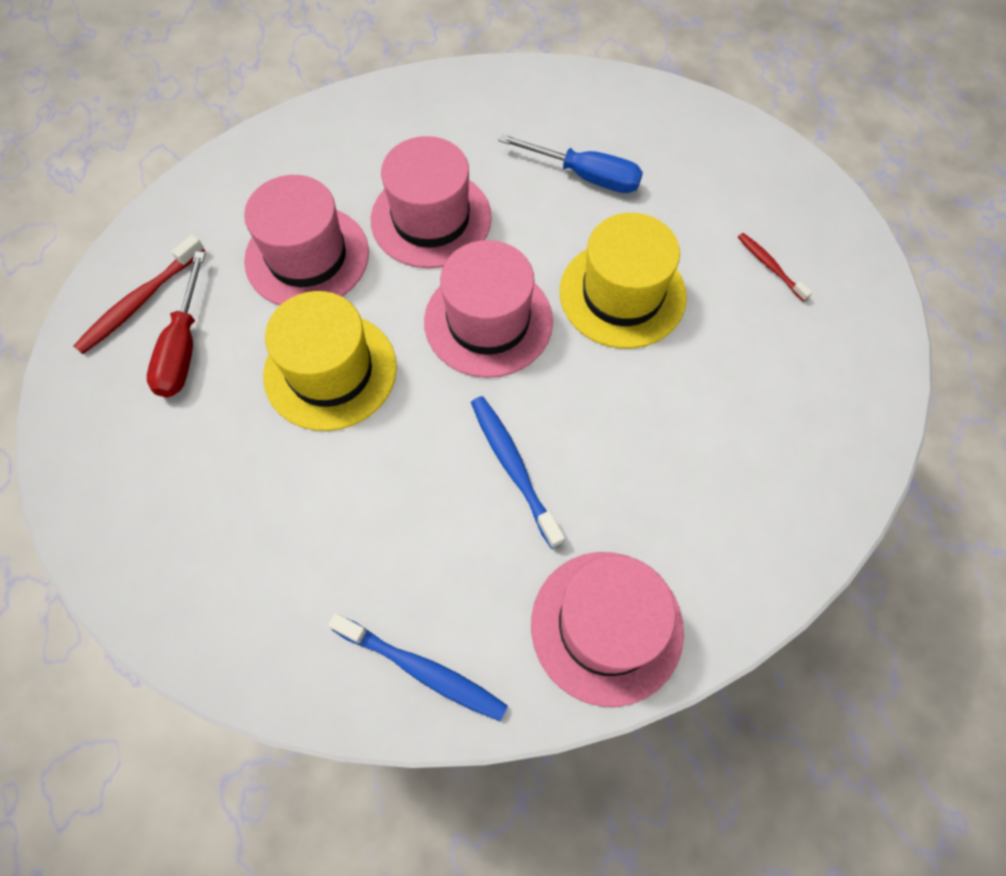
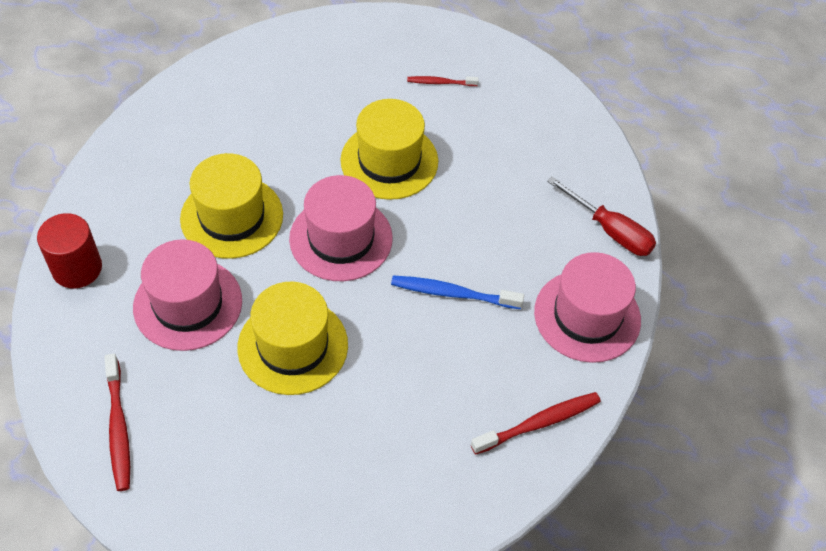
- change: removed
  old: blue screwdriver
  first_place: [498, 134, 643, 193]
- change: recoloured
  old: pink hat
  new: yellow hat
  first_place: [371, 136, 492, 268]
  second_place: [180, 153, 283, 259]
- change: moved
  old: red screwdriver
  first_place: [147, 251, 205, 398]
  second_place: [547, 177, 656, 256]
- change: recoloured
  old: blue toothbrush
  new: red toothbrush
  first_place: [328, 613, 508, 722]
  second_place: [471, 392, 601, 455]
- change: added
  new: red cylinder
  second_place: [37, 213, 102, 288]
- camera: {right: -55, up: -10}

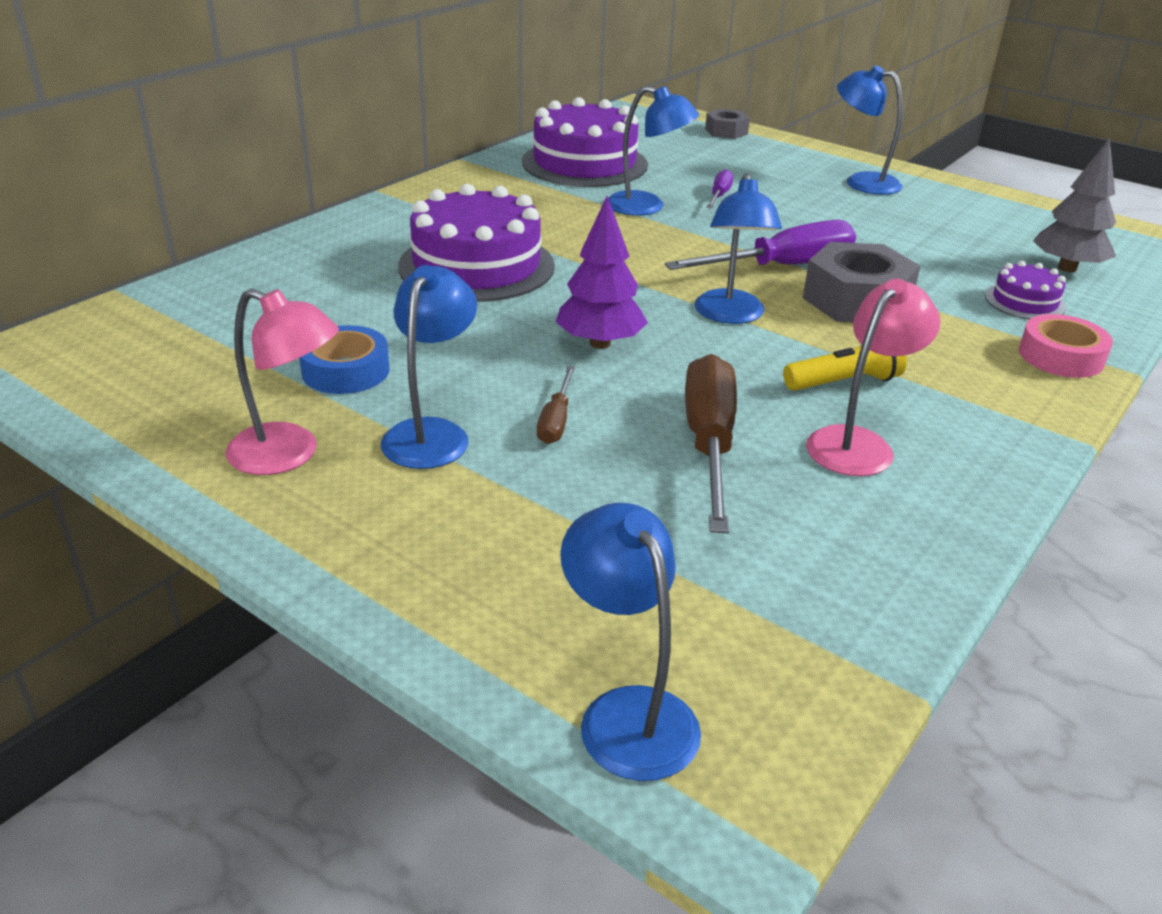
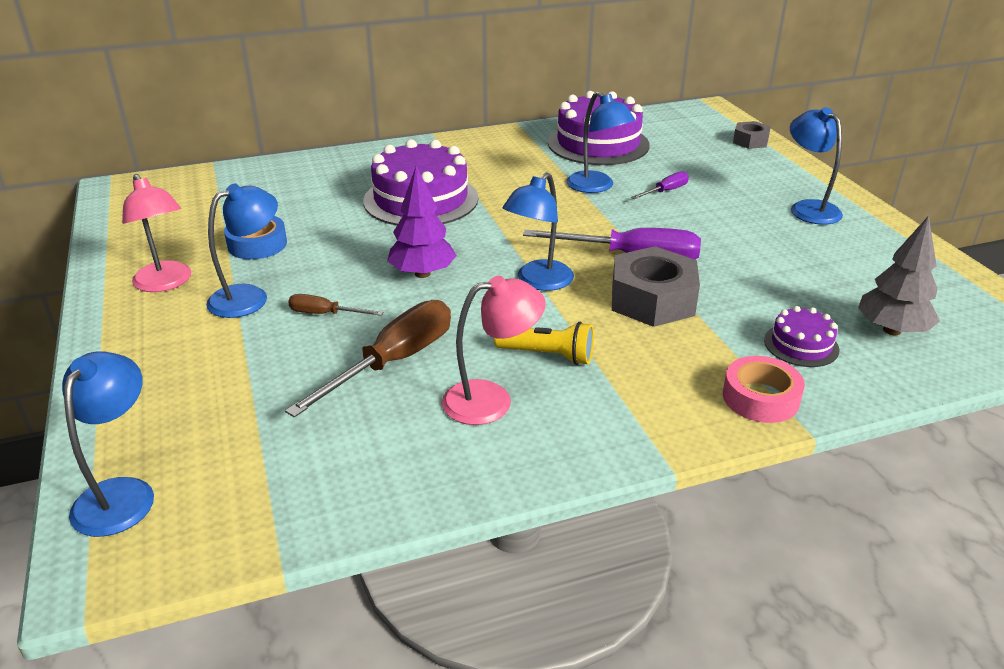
- change: turned
  old: brown screwdriver
  first_place: [537, 366, 575, 444]
  second_place: [288, 294, 383, 316]
  degrees: 60
- camera: {right: 35, up: 0}

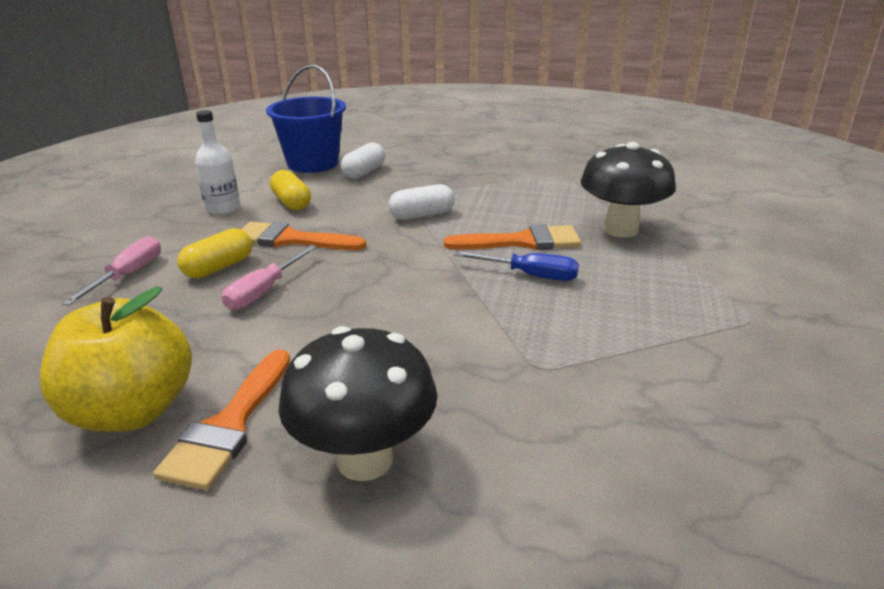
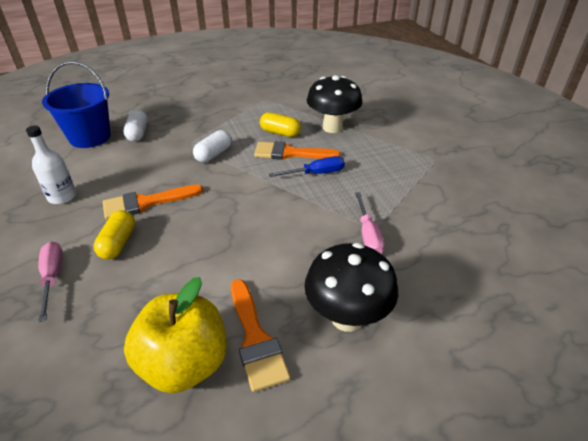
- change: moved
  old: yellow capsule
  first_place: [270, 170, 311, 210]
  second_place: [260, 112, 301, 137]
- change: turned
  old: orange brush
  first_place: [443, 224, 581, 250]
  second_place: [254, 141, 341, 160]
  degrees: -135
- change: moved
  old: pink screwdriver
  first_place: [222, 245, 317, 310]
  second_place: [355, 192, 384, 254]
- camera: {right: -35, up: 10}

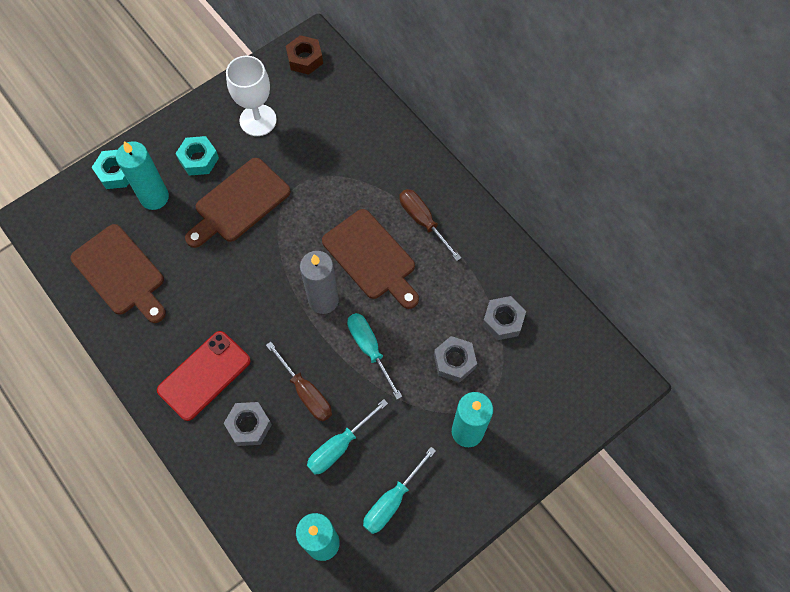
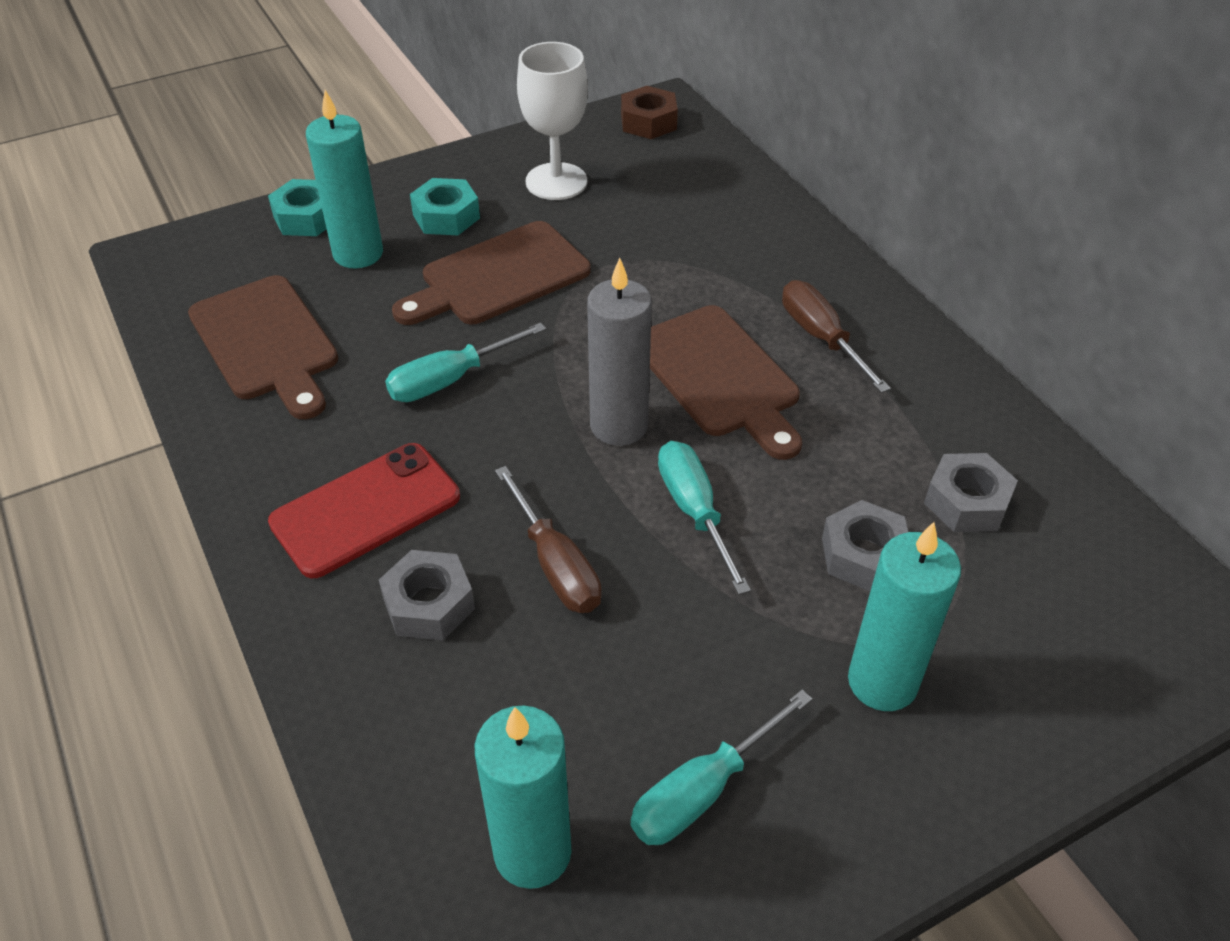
- change: moved
  old: turquoise screwdriver
  first_place: [307, 399, 388, 475]
  second_place: [385, 323, 546, 402]
- camera: {right: 10, up: -20}

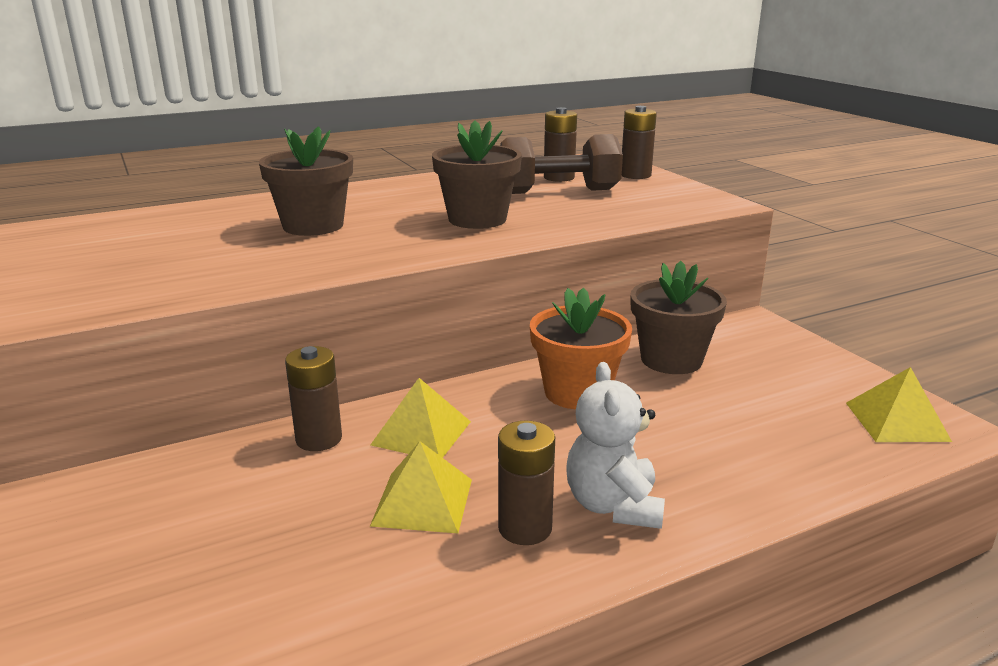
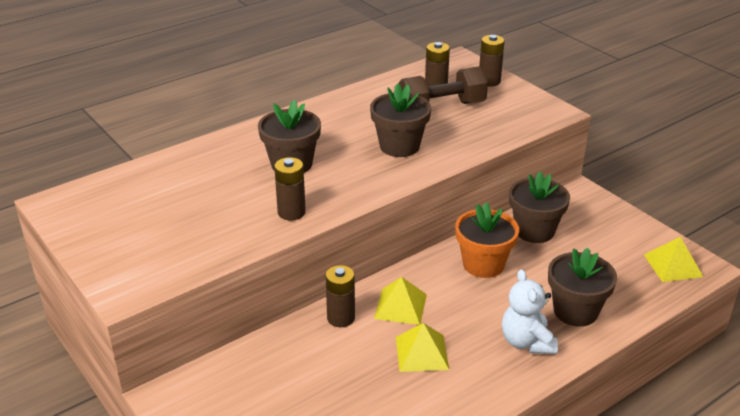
- change: moved
  old: brown battery
  first_place: [498, 421, 555, 545]
  second_place: [274, 157, 306, 220]
- change: added
  new: brown flower pot
  second_place: [548, 248, 617, 327]
- camera: {right: -10, up: 10}

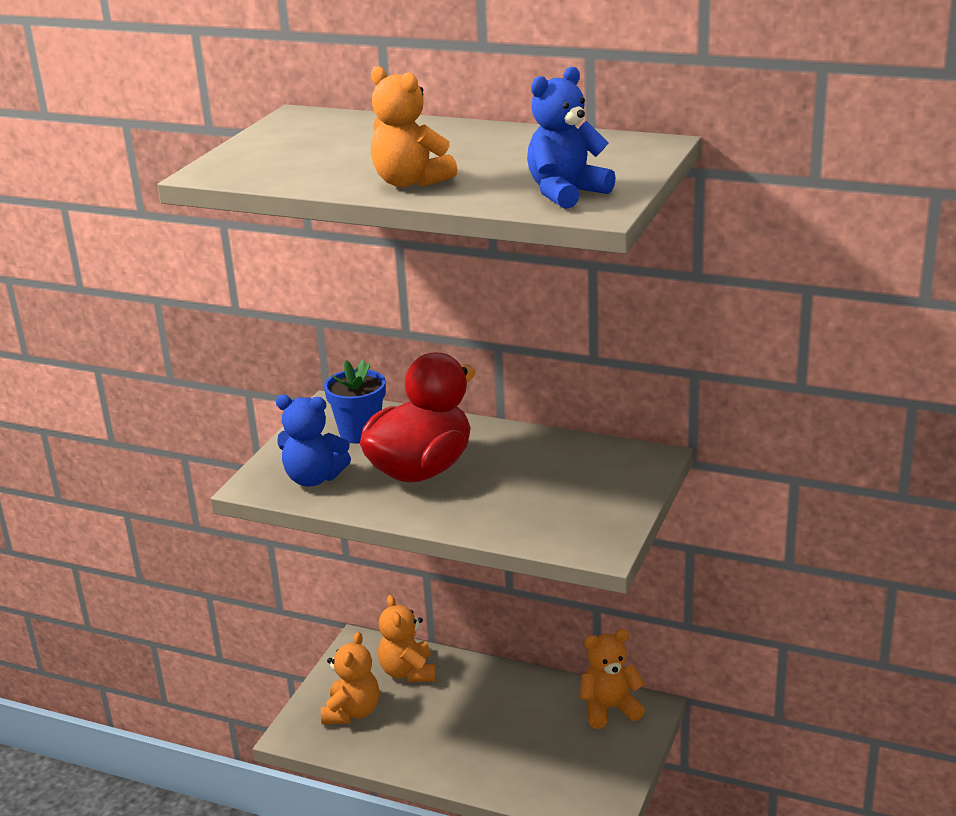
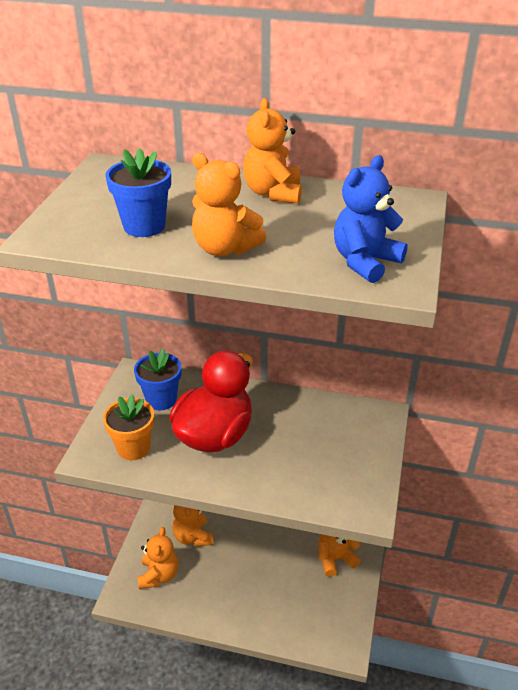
- change: replaced
  old: blue teddy bear
  new: orange flower pot
  first_place: [276, 395, 351, 486]
  second_place: [103, 394, 154, 460]
- change: added
  new: orange teddy bear
  second_place: [243, 98, 302, 204]
- change: added
  new: blue flower pot
  second_place: [106, 149, 171, 237]
- camera: {right: -10, up: 10}

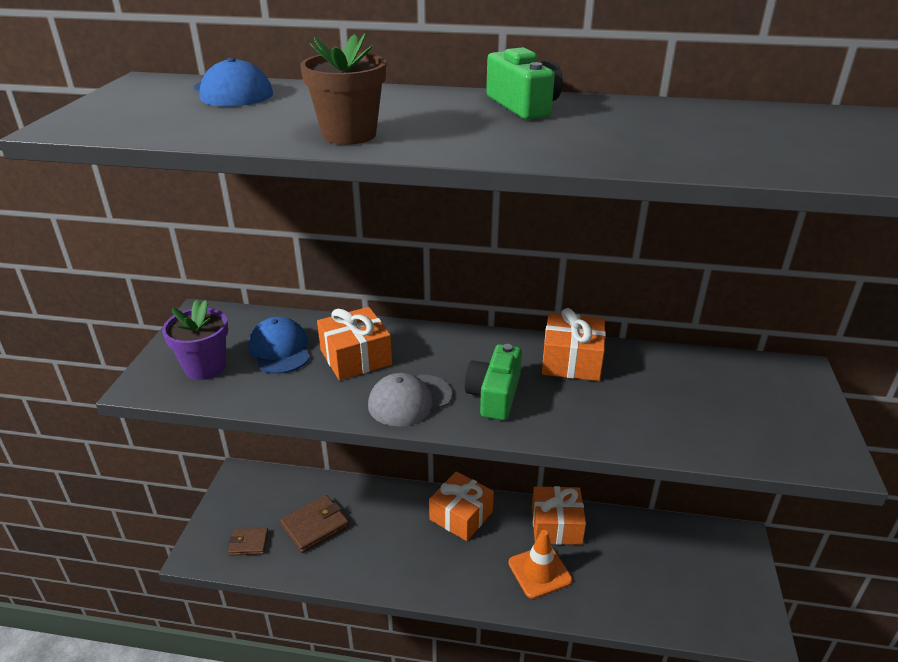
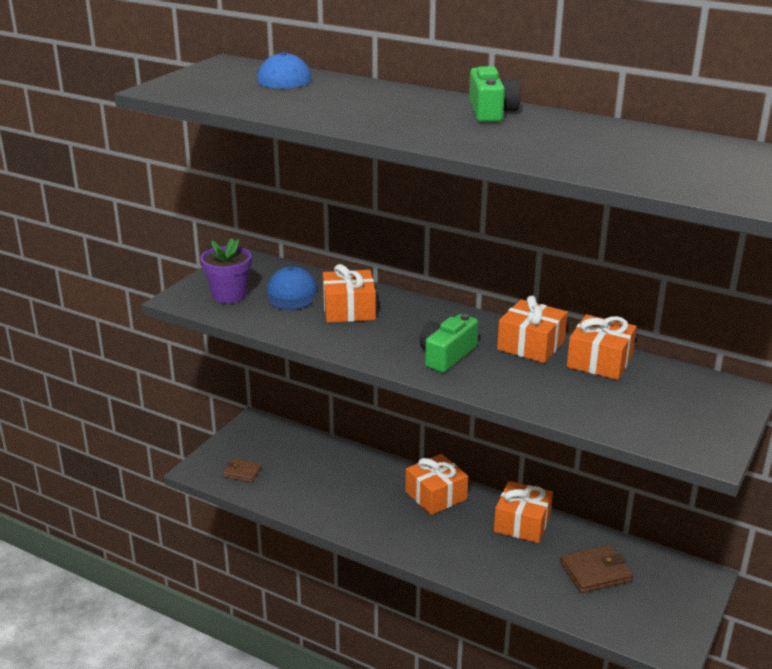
- change: removed
  old: brown flower pot
  first_place: [300, 33, 386, 145]
- change: removed
  old: grey cap
  first_place: [368, 373, 452, 426]
- change: moved
  old: brown wallet
  first_place: [280, 495, 349, 553]
  second_place: [560, 545, 633, 593]
- change: removed
  old: orange traffic cone
  first_place: [508, 530, 572, 599]
- change: added
  new: orange gift
  second_place: [567, 314, 637, 380]
- camera: {right: 20, up: -5}

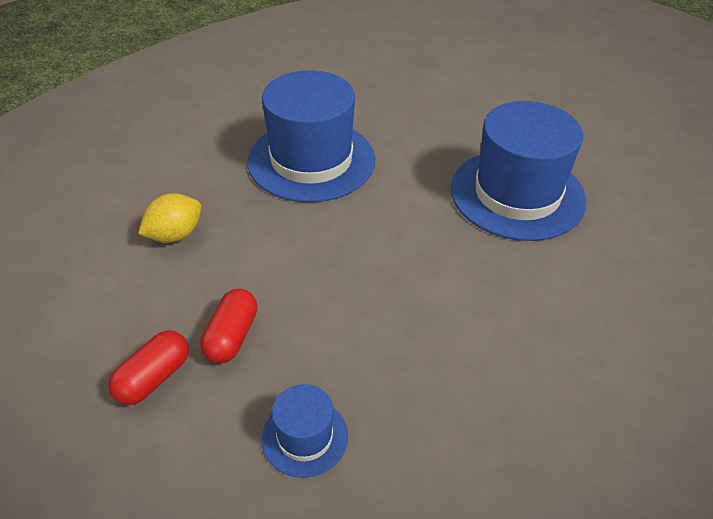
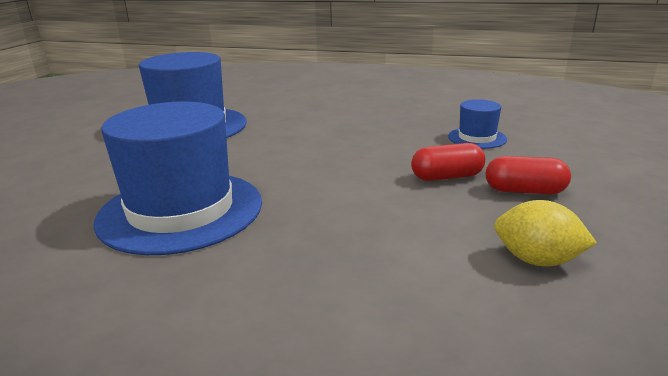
- change: moved
  old: yellow lemon
  first_place: [138, 193, 201, 243]
  second_place: [494, 200, 597, 266]
- camera: {right: -115, up: -20}

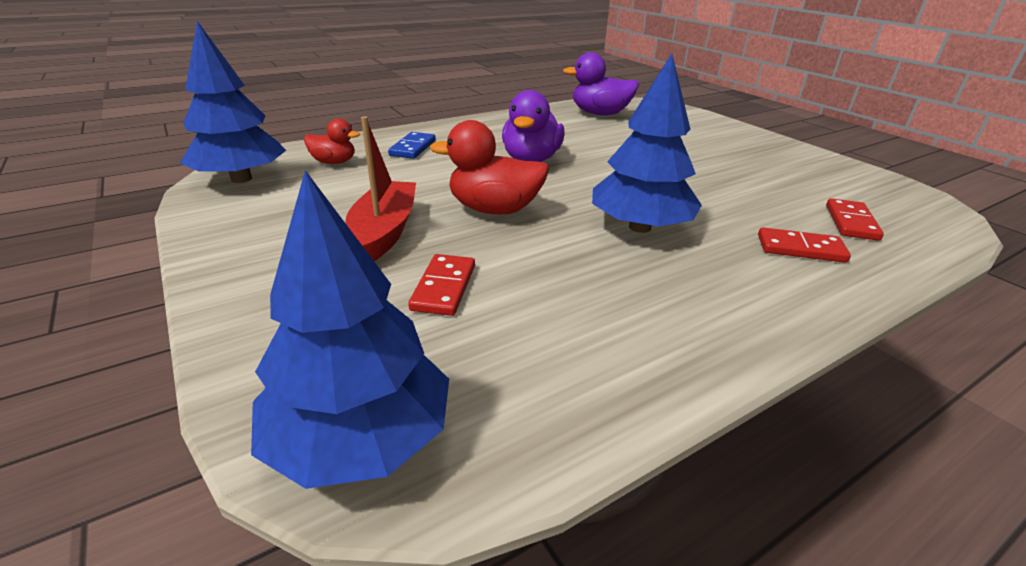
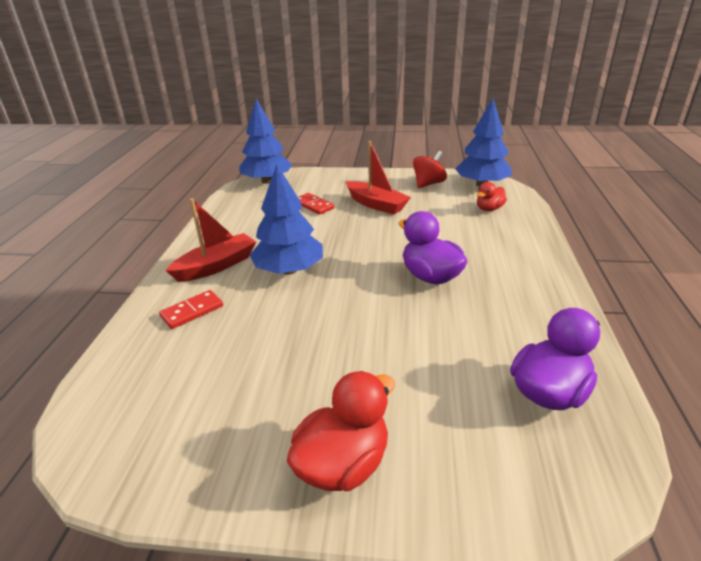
- change: moved
  old: red duck
  first_place: [430, 120, 549, 215]
  second_place: [287, 371, 395, 491]
- change: removed
  old: blue domino
  first_place: [388, 132, 436, 159]
- change: removed
  old: red domino
  first_place: [826, 198, 884, 241]
- change: added
  new: red spinning top
  second_place: [413, 151, 447, 188]
- change: added
  new: red boat
  second_place: [165, 198, 256, 282]
- camera: {right: 130, up: 0}

